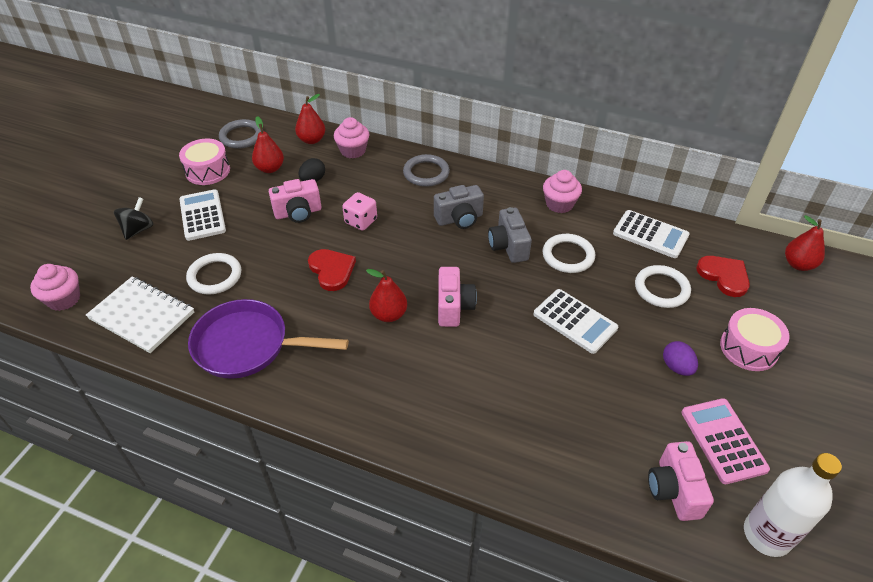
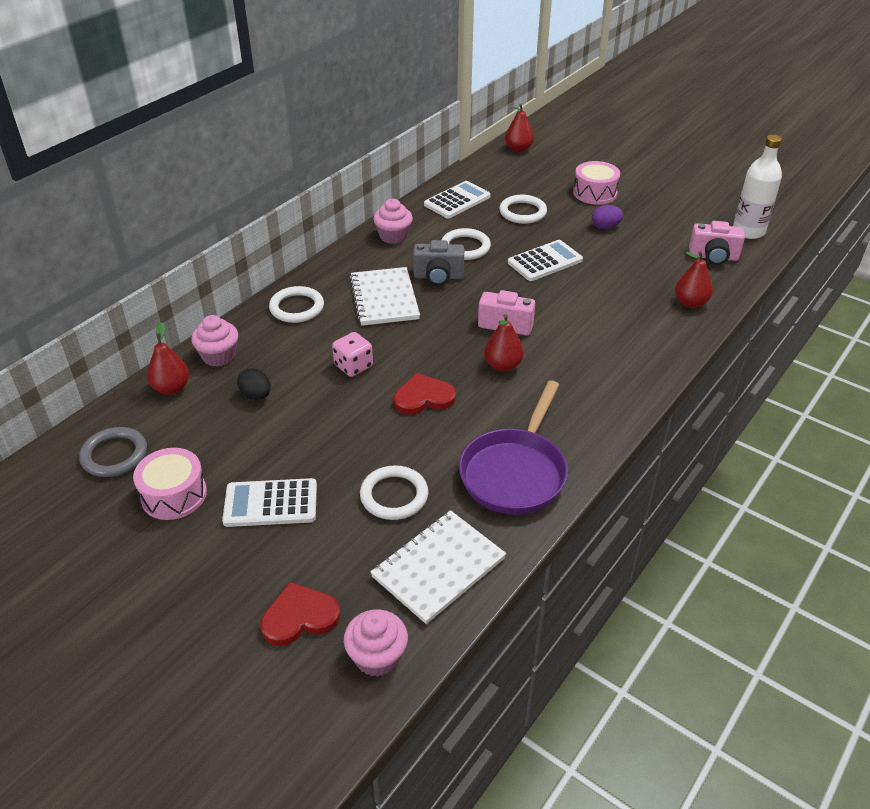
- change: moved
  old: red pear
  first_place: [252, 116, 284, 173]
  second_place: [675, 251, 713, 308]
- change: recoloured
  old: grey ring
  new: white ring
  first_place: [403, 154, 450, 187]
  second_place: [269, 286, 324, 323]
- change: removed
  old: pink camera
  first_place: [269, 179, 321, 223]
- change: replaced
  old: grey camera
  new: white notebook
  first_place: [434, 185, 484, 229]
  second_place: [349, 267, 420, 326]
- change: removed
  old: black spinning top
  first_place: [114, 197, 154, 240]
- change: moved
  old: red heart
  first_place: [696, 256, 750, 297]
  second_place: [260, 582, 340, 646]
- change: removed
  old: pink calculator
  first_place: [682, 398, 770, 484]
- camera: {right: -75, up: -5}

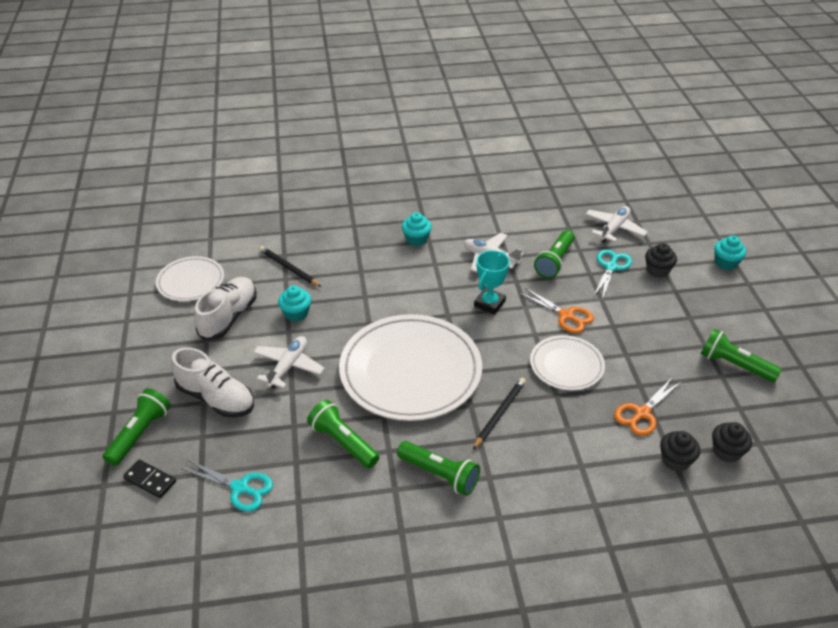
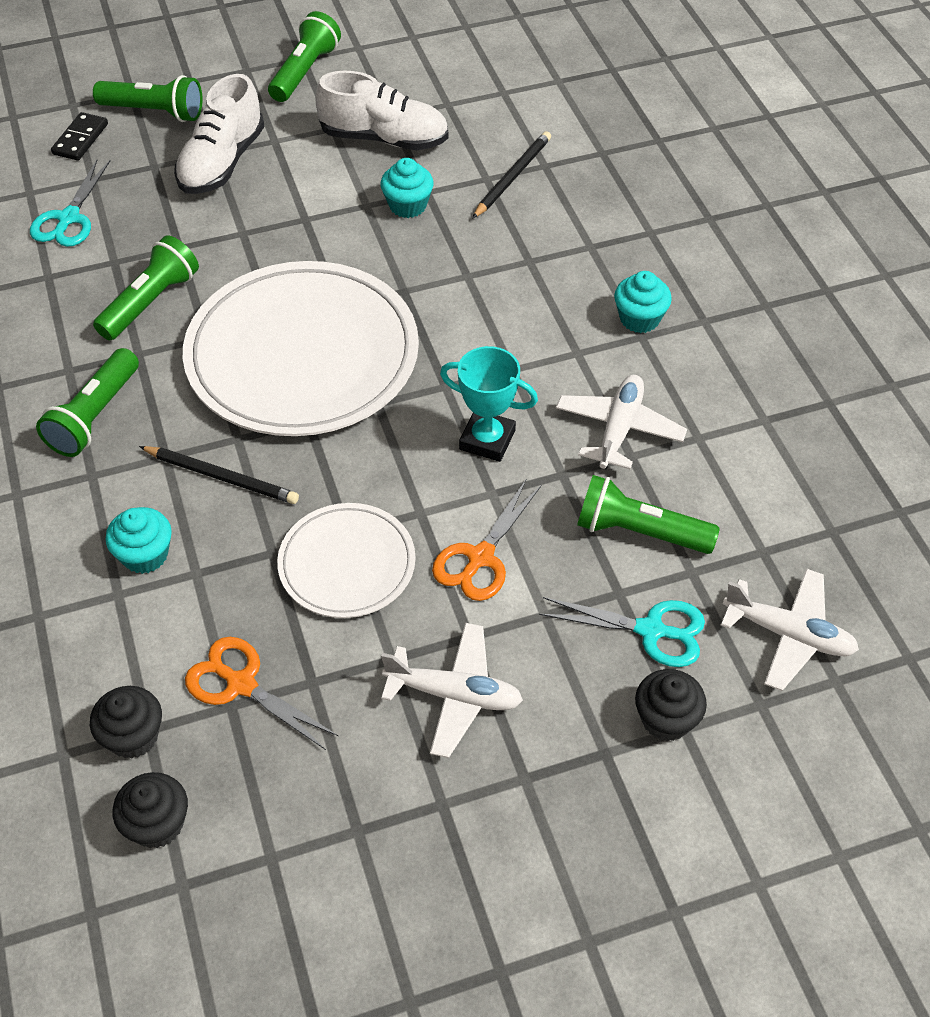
- change: moved
  old: turquoise cupcake
  first_place: [714, 236, 746, 270]
  second_place: [105, 507, 172, 574]
- change: removed
  old: white plate
  first_place: [156, 256, 224, 301]
- change: moved
  old: green flashlight
  first_place: [701, 329, 782, 382]
  second_place: [268, 11, 341, 102]
- change: moved
  old: white plane
  first_place: [253, 336, 325, 389]
  second_place: [381, 623, 523, 758]
- camera: {right: 80, up: 10}

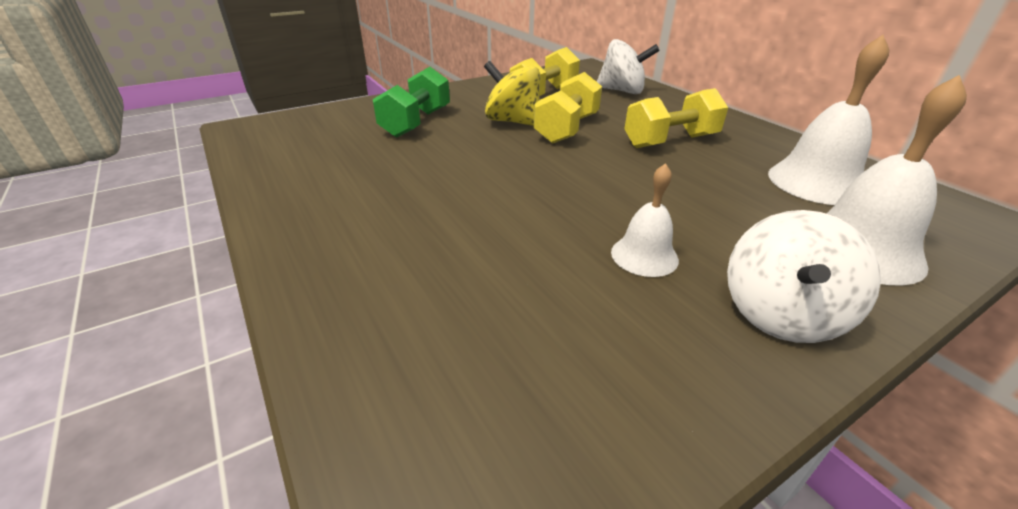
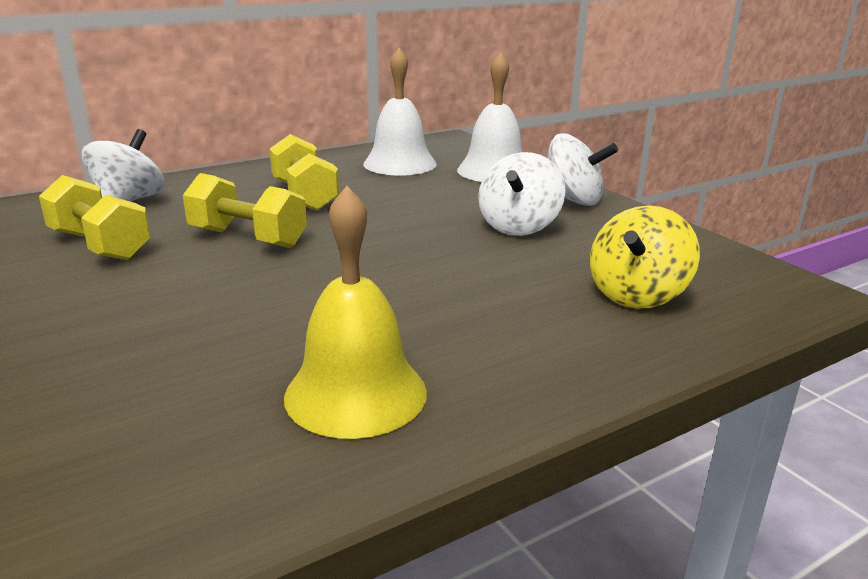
- change: moved
  old: yellow spinning top
  first_place: [484, 61, 540, 126]
  second_place: [590, 205, 700, 309]
- change: removed
  old: green dumbbell
  first_place: [373, 67, 450, 138]
- change: replaced
  old: white bell
  new: white spinning top
  first_place: [611, 163, 679, 277]
  second_place: [478, 152, 566, 236]
- change: added
  new: yellow bell
  second_place: [284, 186, 427, 439]
- camera: {right: -90, up: -10}

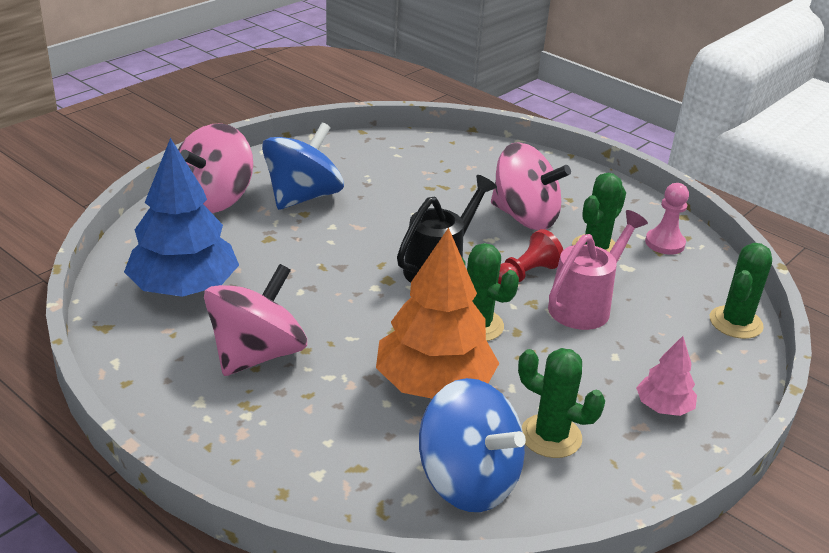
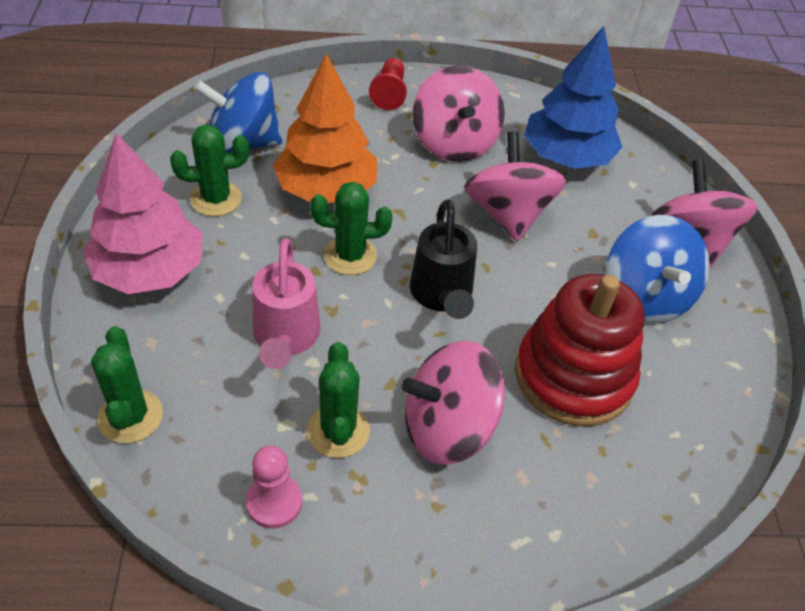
- change: moved
  old: red pawn
  first_place: [498, 229, 563, 284]
  second_place: [369, 58, 407, 110]
- change: resized
  old: pink tree
  first_place: [636, 336, 697, 416]
  second_place: [83, 133, 203, 294]
  factor: 2.04
- change: added
  new: pink spinning top
  second_place: [464, 131, 566, 241]
- change: added
  new: red stacking toy
  second_place: [515, 274, 644, 426]
- camera: {right: 135, up: 15}

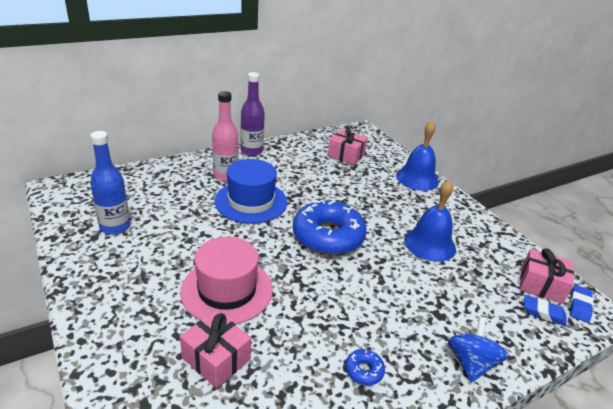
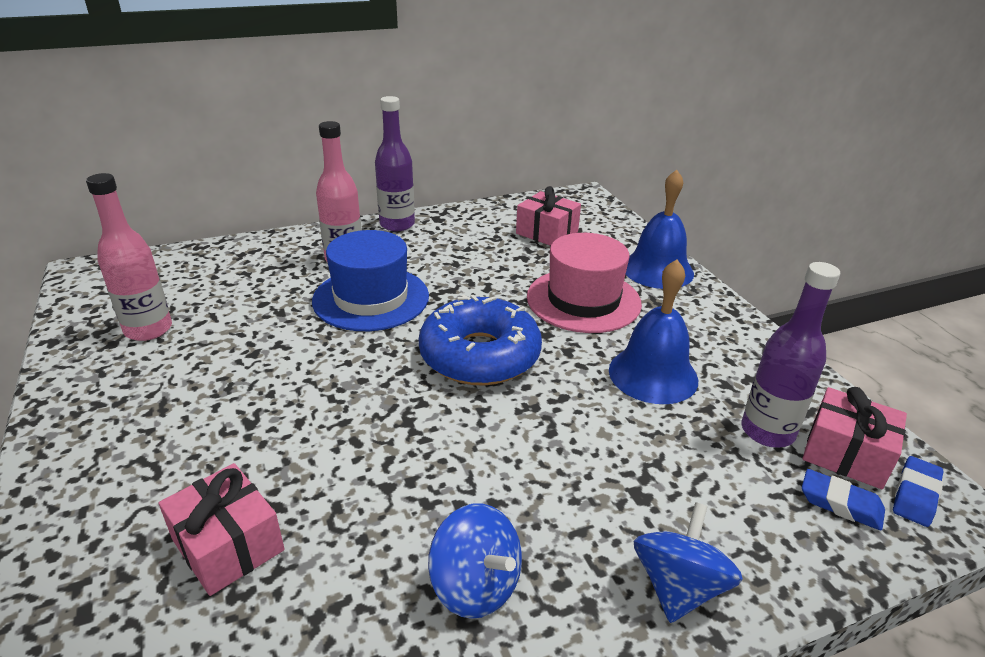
- change: recoloured
  old: blue bottle
  new: pink bottle
  first_place: [90, 131, 130, 235]
  second_place: [86, 173, 172, 341]
- change: moved
  old: pink hat
  first_place: [180, 237, 273, 324]
  second_place: [527, 233, 642, 333]
- change: replaced
  old: blue donut
  new: blue spinning top
  first_place: [345, 349, 385, 385]
  second_place: [428, 504, 522, 619]
- change: added
  new: purple bottle
  second_place: [741, 262, 840, 447]
- camera: {right: 10, up: 0}

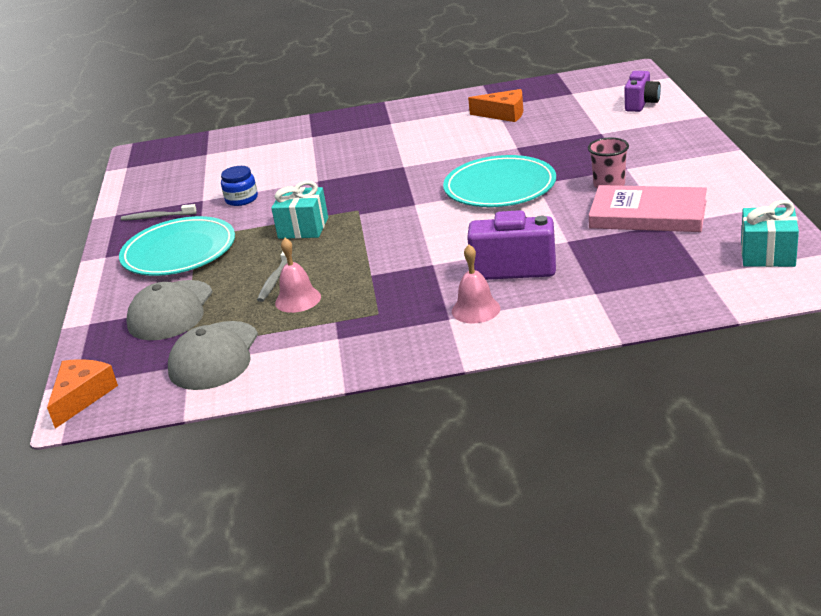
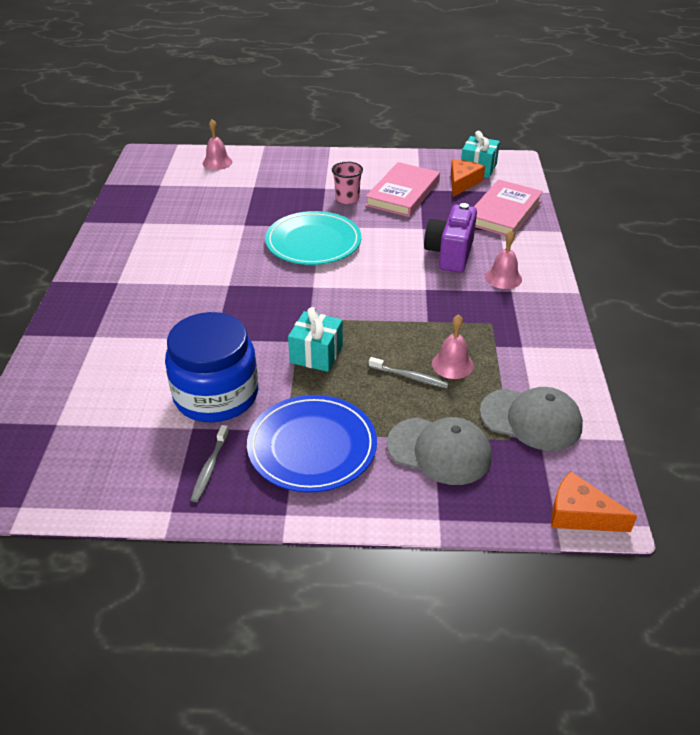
- change: replaced
  old: purple camera
  new: pink bell
  first_place: [624, 71, 661, 112]
  second_place: [203, 119, 232, 170]
- change: moved
  old: orange cheese
  first_place: [468, 89, 523, 122]
  second_place: [451, 159, 485, 197]
- change: resized
  old: blue jar
  first_place: [221, 166, 258, 206]
  second_place: [165, 312, 258, 422]
  factor: 2.27
- change: recoloured
  old: turquoise plate
  new: blue plate
  first_place: [119, 216, 235, 276]
  second_place: [247, 395, 377, 493]
- change: added
  new: pink book
  second_place: [474, 179, 543, 236]
- camera: {right: -85, up: 10}

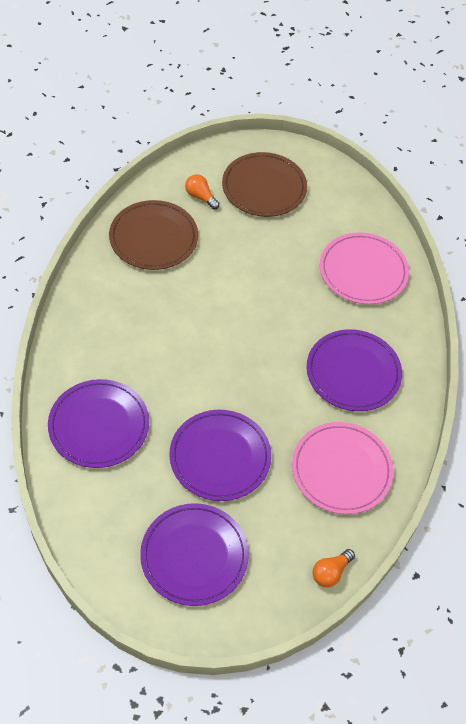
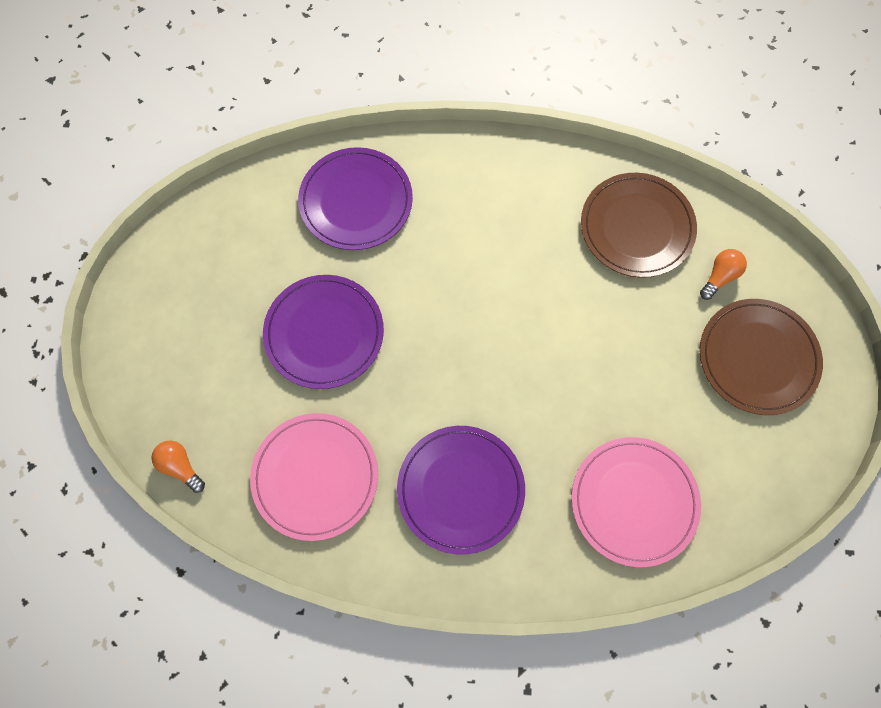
- change: removed
  old: purple plate
  first_place: [140, 503, 249, 606]
- camera: {right: 90, up: 15}

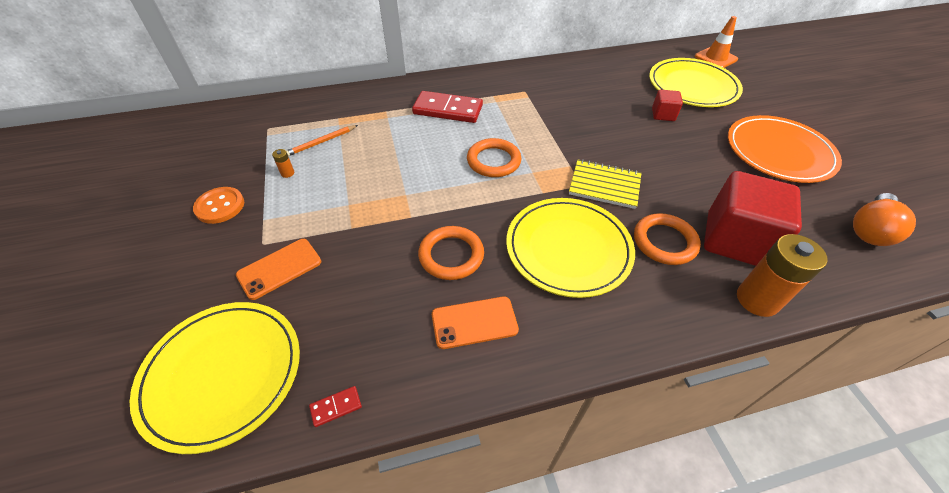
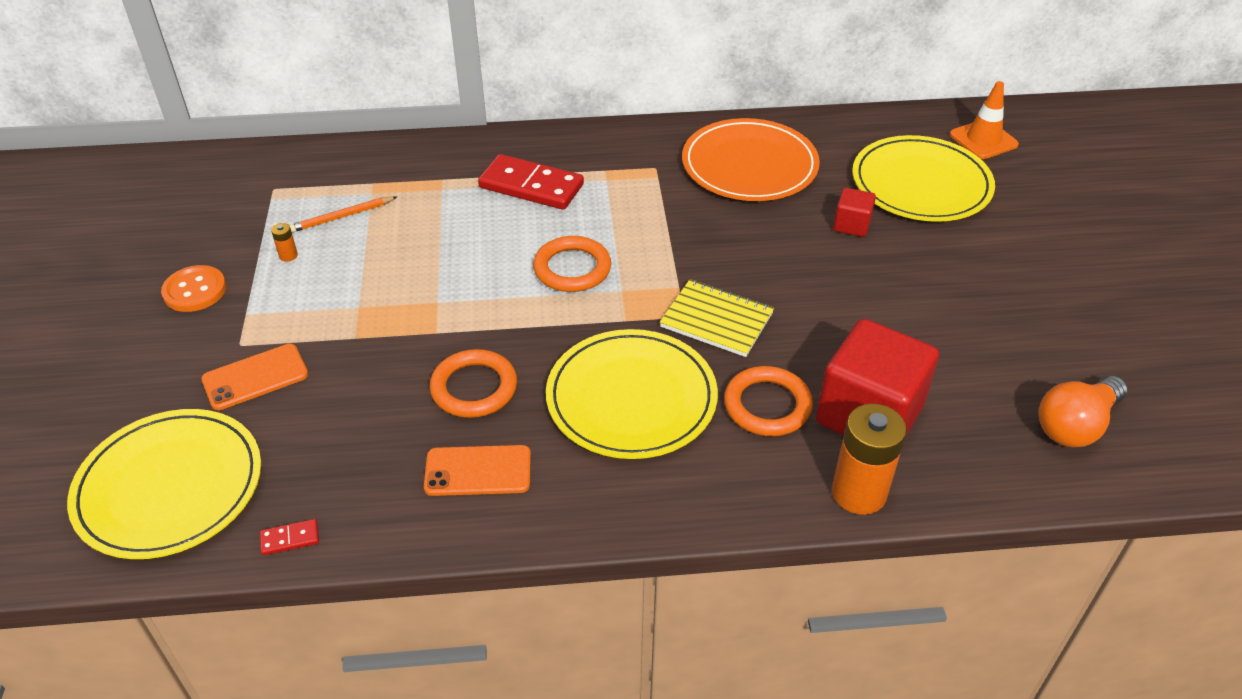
- change: moved
  old: orange plate
  first_place: [728, 115, 842, 183]
  second_place: [682, 118, 820, 201]
- camera: {right: 10, up: -5}

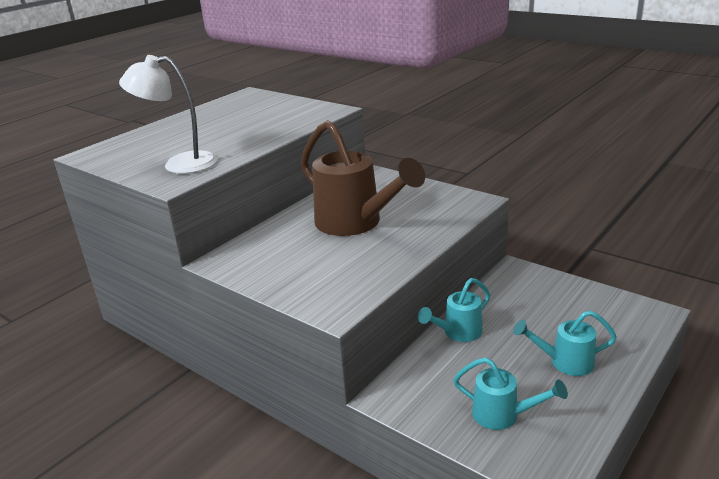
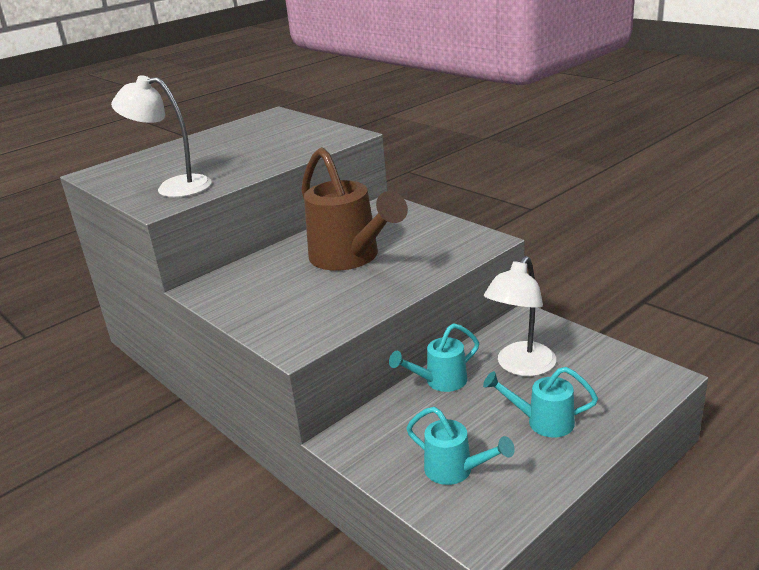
- change: added
  new: white lamp
  second_place: [484, 256, 556, 376]
- camera: {right: 10, up: 0}

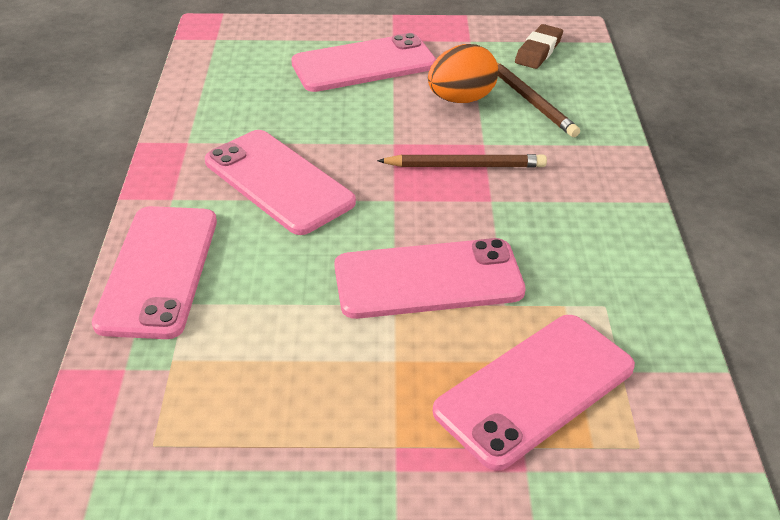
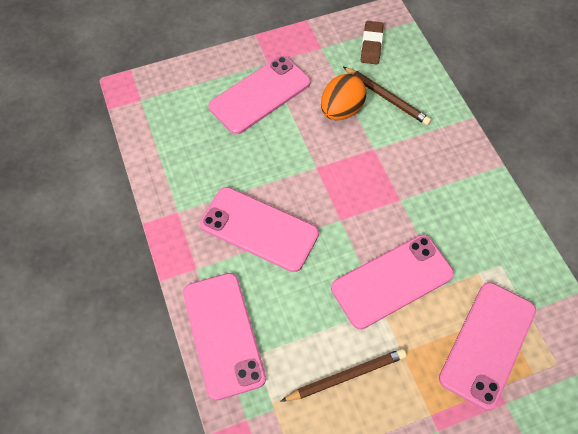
- change: moved
  old: brown pencil
  first_place: [377, 154, 547, 167]
  second_place: [280, 349, 406, 402]
- camera: {right: -20, up: 20}

